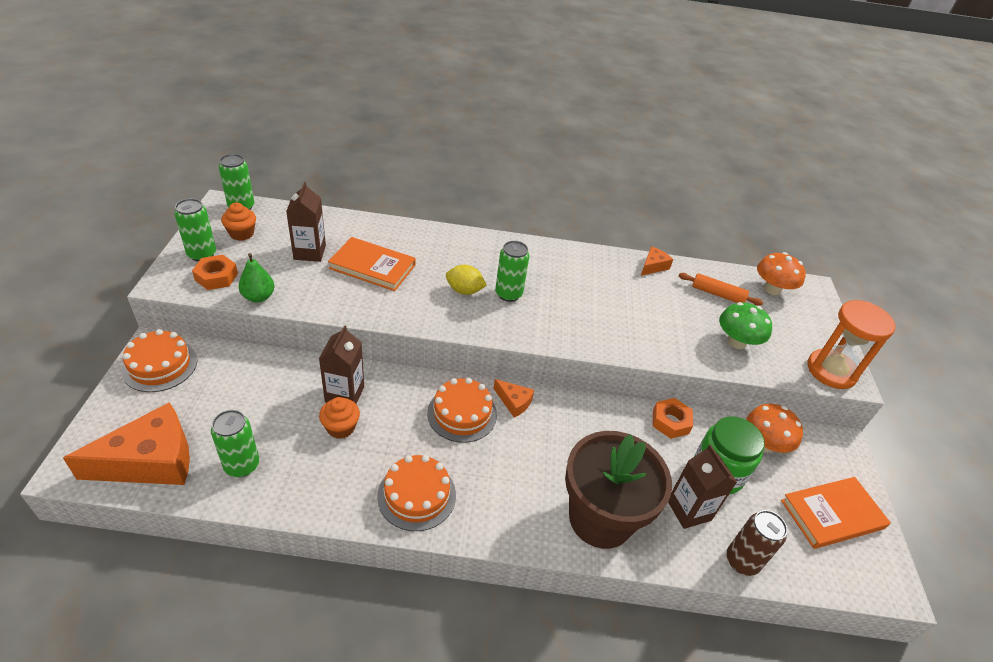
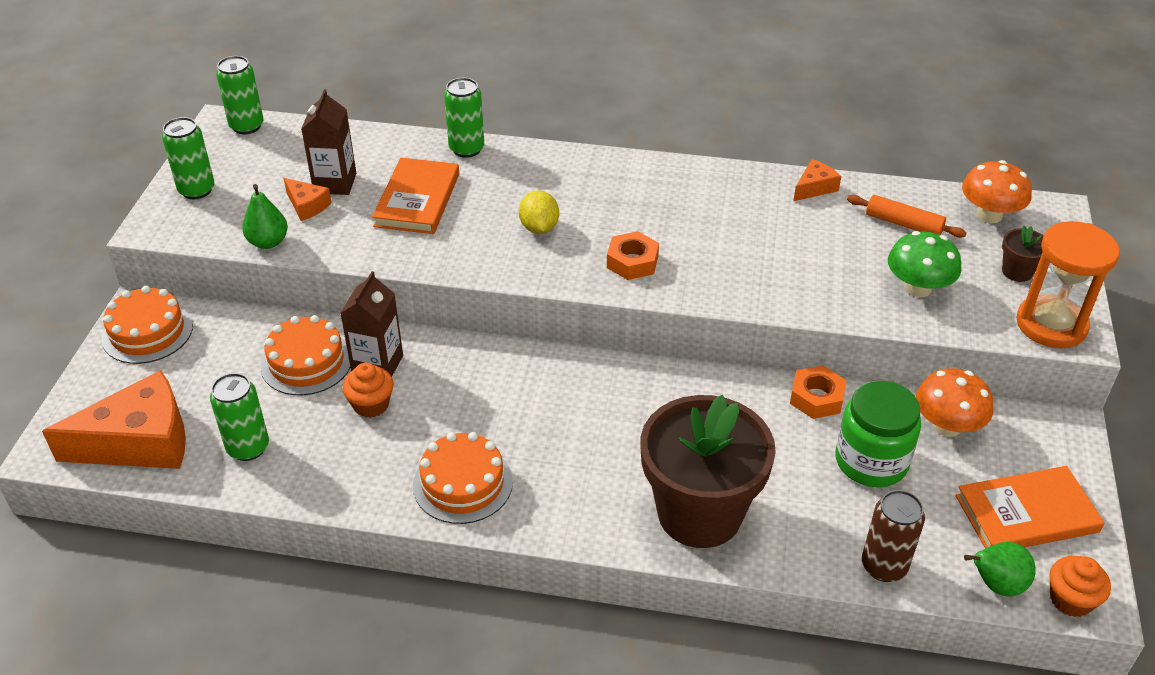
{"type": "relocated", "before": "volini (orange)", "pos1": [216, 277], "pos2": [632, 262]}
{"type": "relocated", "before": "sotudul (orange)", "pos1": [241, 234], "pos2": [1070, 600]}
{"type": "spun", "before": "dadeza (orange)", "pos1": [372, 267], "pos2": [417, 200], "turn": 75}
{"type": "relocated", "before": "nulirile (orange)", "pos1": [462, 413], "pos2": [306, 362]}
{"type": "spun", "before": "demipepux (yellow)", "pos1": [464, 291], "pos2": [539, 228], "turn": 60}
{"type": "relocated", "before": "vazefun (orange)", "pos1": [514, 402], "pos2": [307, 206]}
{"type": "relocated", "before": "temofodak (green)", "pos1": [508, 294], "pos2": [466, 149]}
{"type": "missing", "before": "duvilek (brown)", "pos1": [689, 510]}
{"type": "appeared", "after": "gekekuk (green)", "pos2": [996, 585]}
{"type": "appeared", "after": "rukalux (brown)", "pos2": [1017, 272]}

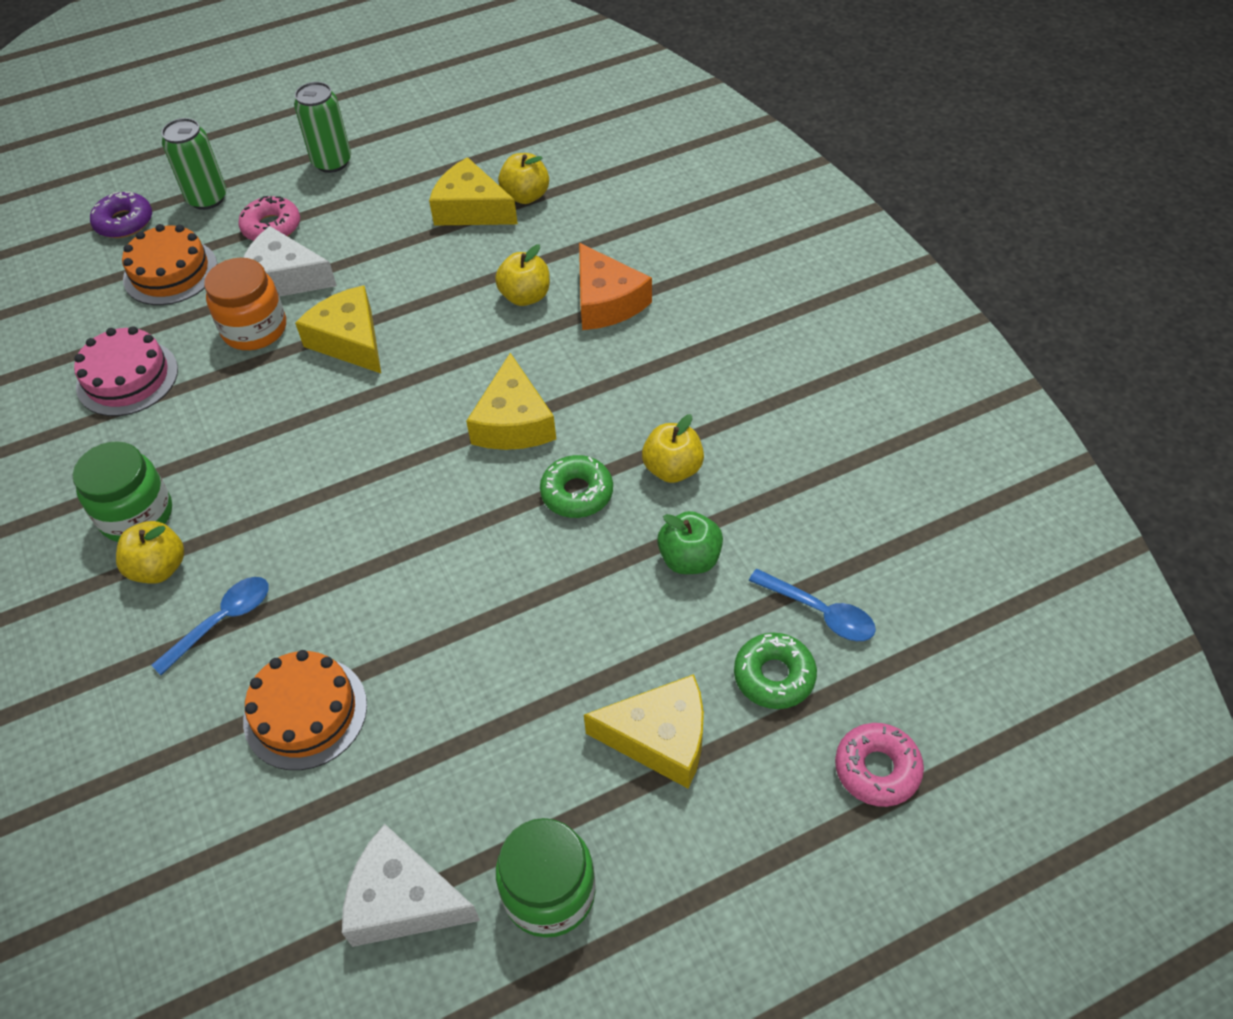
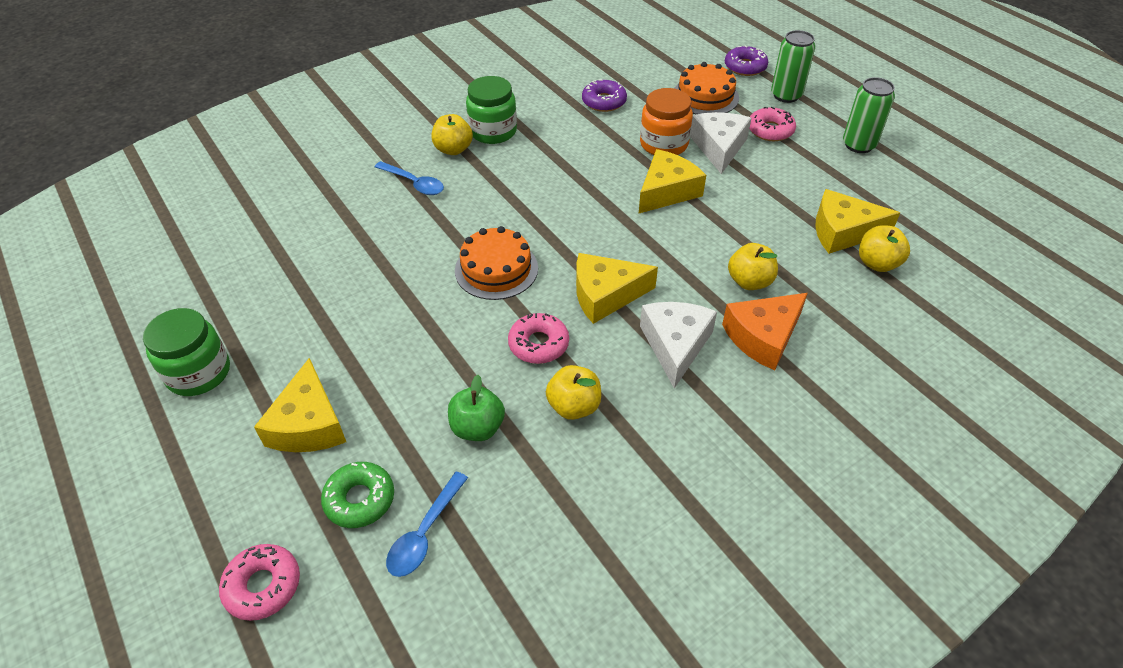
{"type": "exchanged", "before": "nulirile (pink)", "after": "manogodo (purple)", "pos1": [127, 378], "pos2": [604, 102]}
{"type": "relocated", "before": "nulirile (orange)", "pos1": [305, 712], "pos2": [496, 269]}
{"type": "relocated", "before": "vazefun (white)", "pos1": [403, 900], "pos2": [675, 345]}
{"type": "spun", "before": "vazefun (yellow)", "pos1": [471, 209], "pos2": [842, 232], "turn": -105}
{"type": "colour", "before": "manogodo (green)", "after": "manogodo (pink)", "pos1": [577, 493], "pos2": [538, 344]}

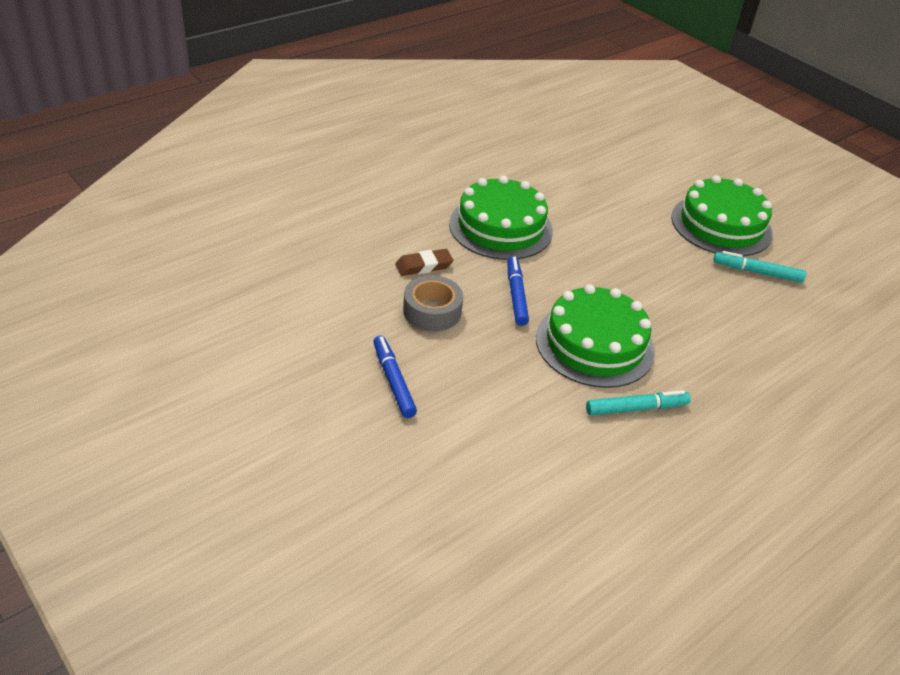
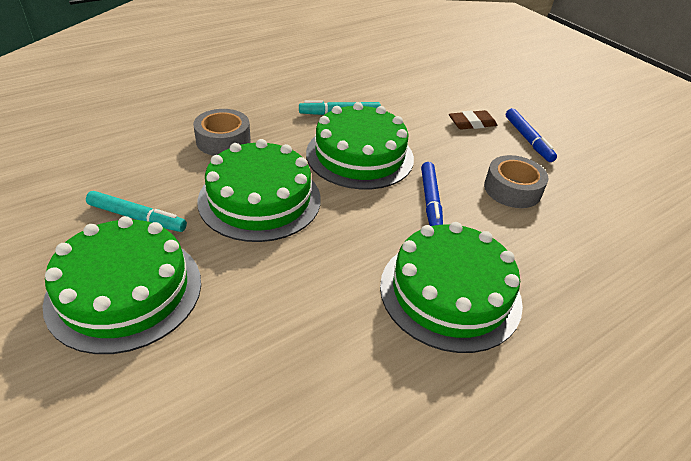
{"type": "relocated", "before": "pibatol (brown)", "pos1": [424, 266], "pos2": [472, 123]}
{"type": "appeared", "after": "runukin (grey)", "pos2": [223, 140]}
{"type": "appeared", "after": "nulirile (green)", "pos2": [260, 199]}

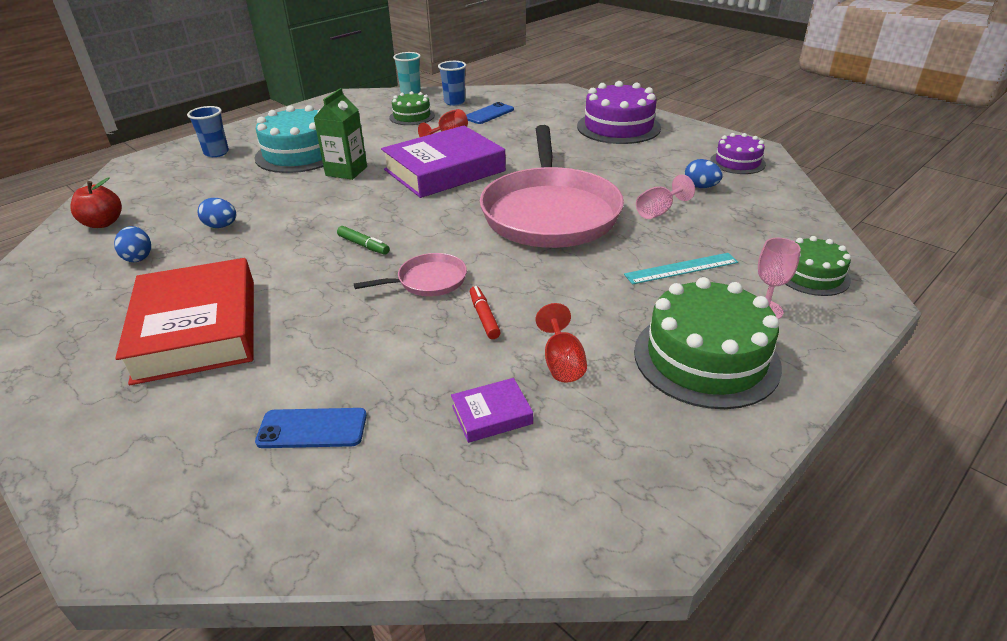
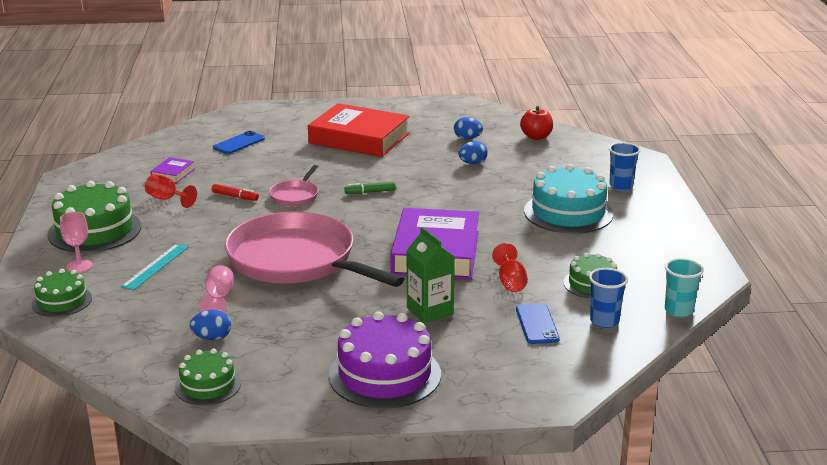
{"type": "relocated", "before": "duvilek (green)", "pos1": [346, 171], "pos2": [430, 311]}
{"type": "colour", "before": "nulirile (purple)", "after": "nulirile (green)", "pos1": [737, 162], "pos2": [208, 385]}

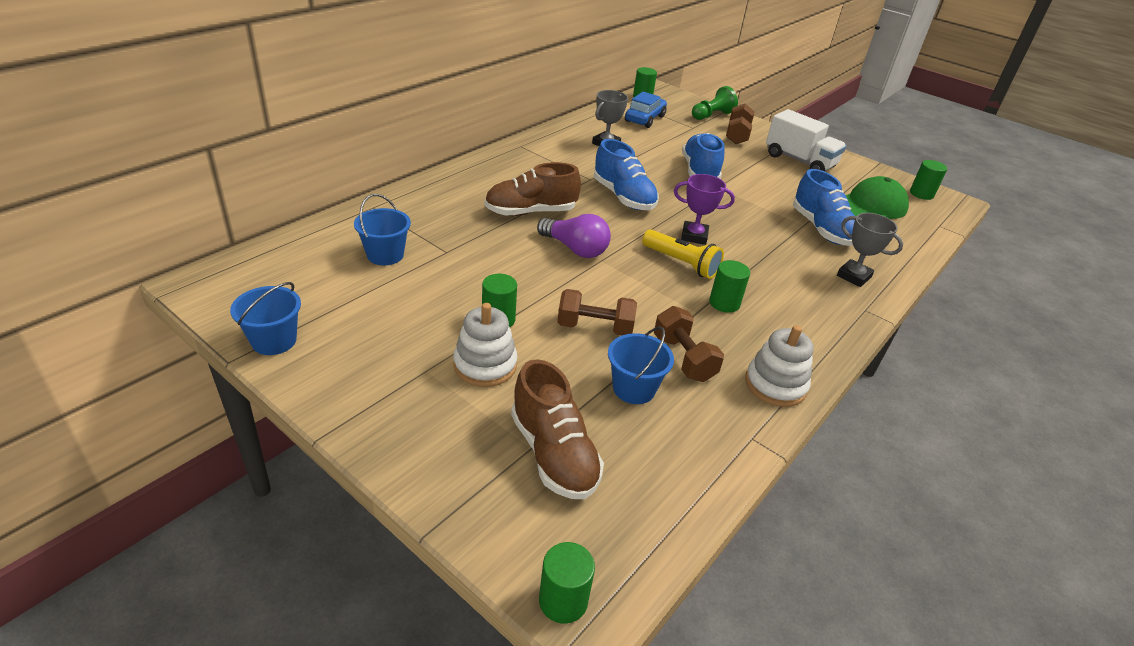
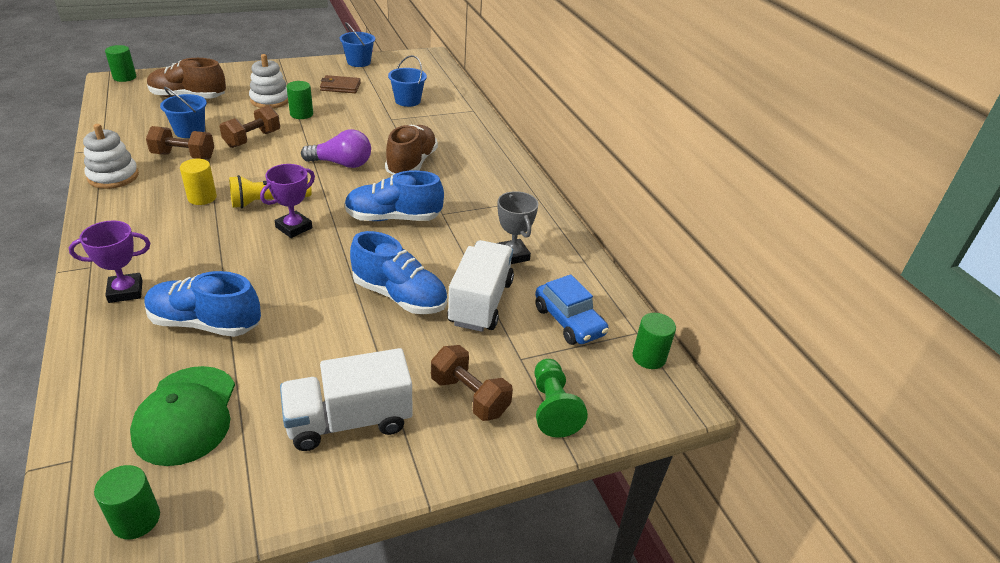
{"type": "spun", "before": "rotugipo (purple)", "pos1": [575, 249], "pos2": [341, 164], "turn": -150}
{"type": "colour", "before": "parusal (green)", "after": "parusal (yellow)", "pos1": [724, 303], "pos2": [202, 197]}
{"type": "colour", "before": "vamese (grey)", "after": "vamese (purple)", "pos1": [853, 276], "pos2": [125, 291]}
{"type": "appeared", "after": "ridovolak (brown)", "pos2": [340, 87]}
{"type": "appeared", "after": "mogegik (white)", "pos2": [480, 302]}

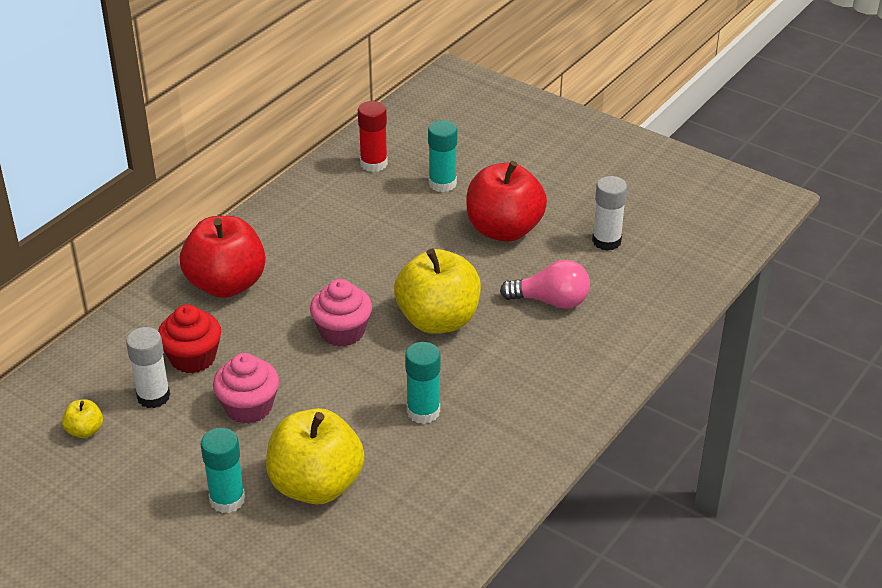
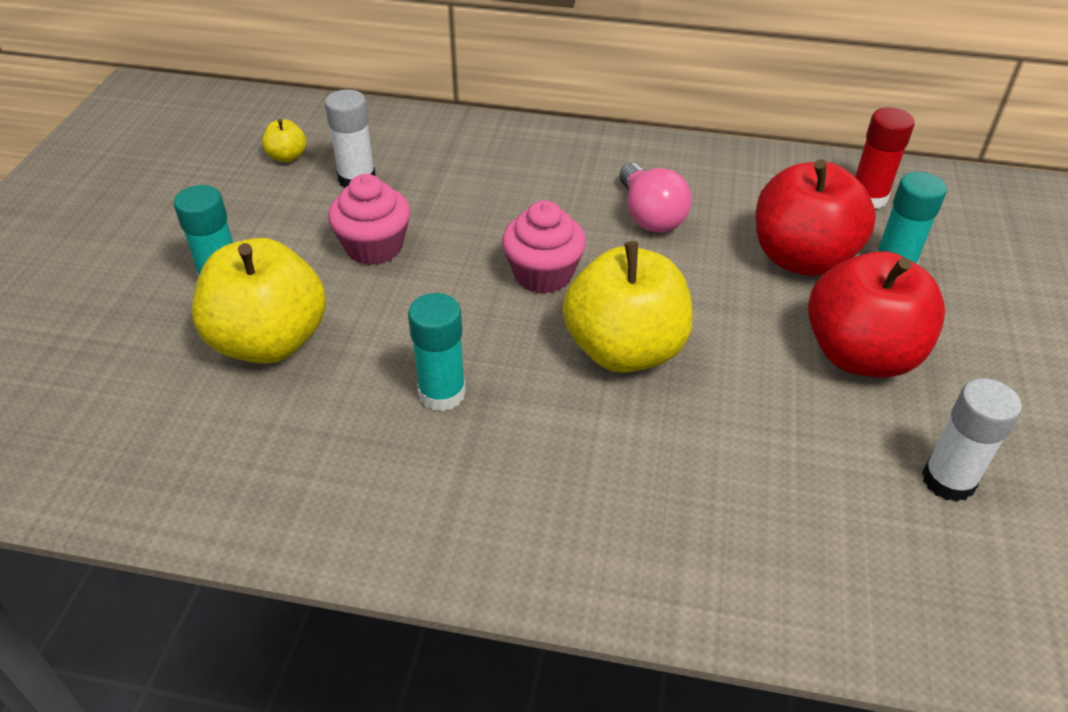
{"type": "missing", "before": "sotudul (red)", "pos1": [193, 358]}
{"type": "relocated", "before": "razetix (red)", "pos1": [226, 284], "pos2": [802, 258]}
{"type": "relocated", "before": "rotugipo (pink)", "pos1": [551, 301], "pos2": [649, 216]}

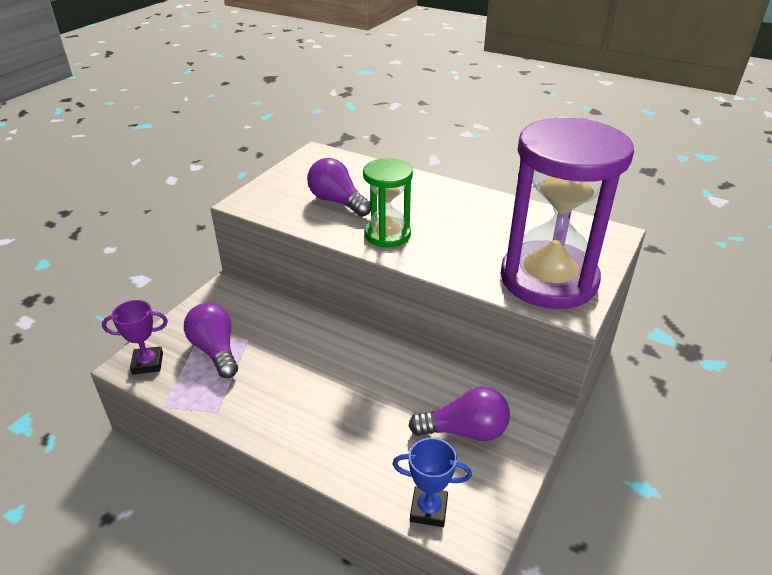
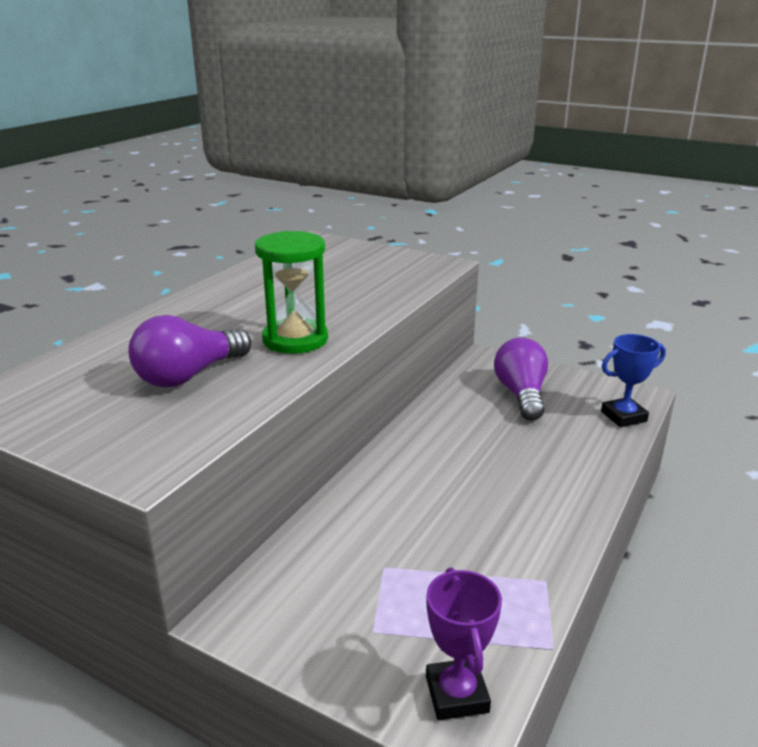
{"type": "missing", "before": "rotugipo (purple)", "pos1": [215, 350]}
{"type": "spun", "before": "vamese (blue)", "pos1": [428, 509], "pos2": [623, 416], "turn": 60}
{"type": "missing", "before": "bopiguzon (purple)", "pos1": [548, 279]}

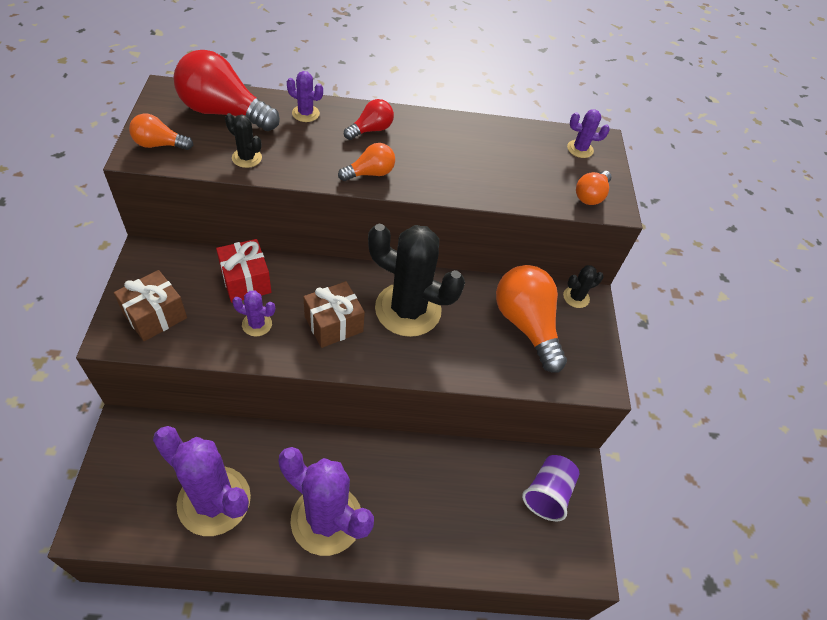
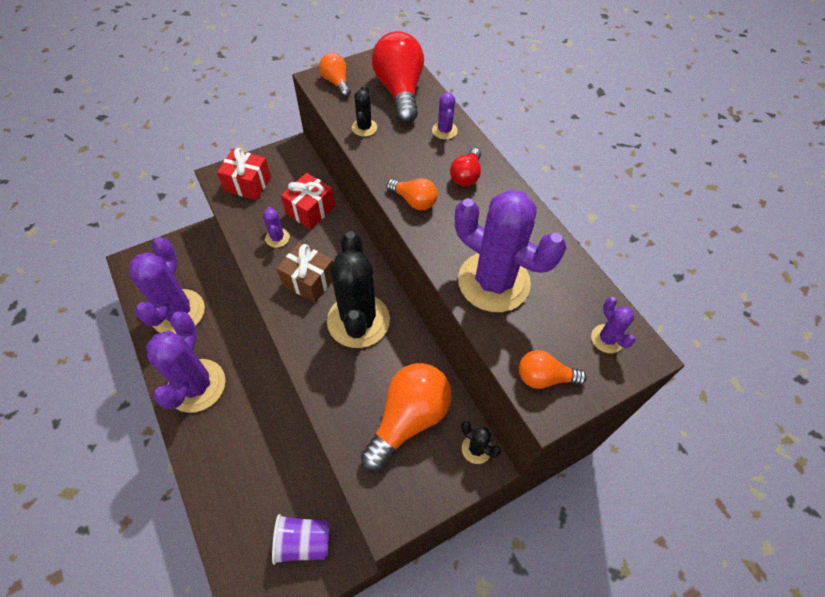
{"type": "colour", "before": "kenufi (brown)", "after": "kenufi (red)", "pos1": [155, 316], "pos2": [248, 184]}
{"type": "spun", "before": "rotugipo (red)", "pos1": [371, 130], "pos2": [466, 176], "turn": 90}
{"type": "appeared", "after": "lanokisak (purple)", "pos2": [493, 282]}

